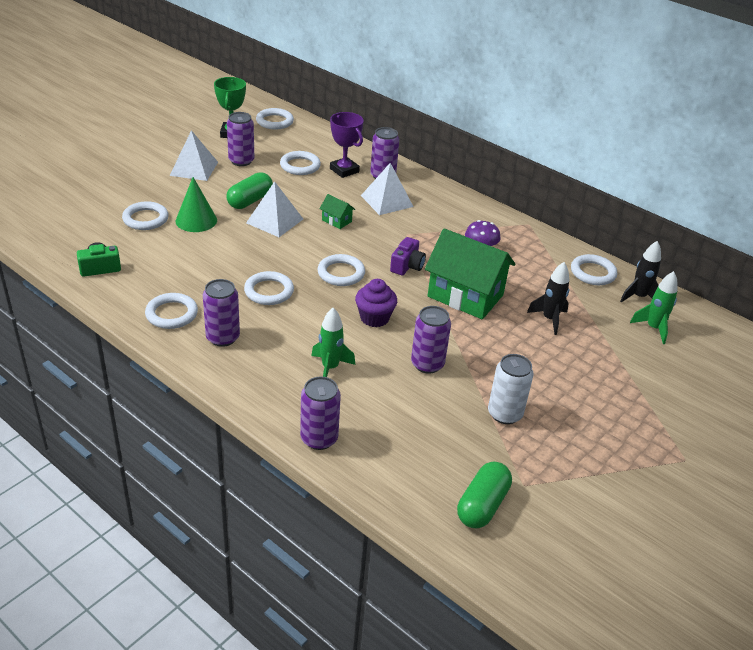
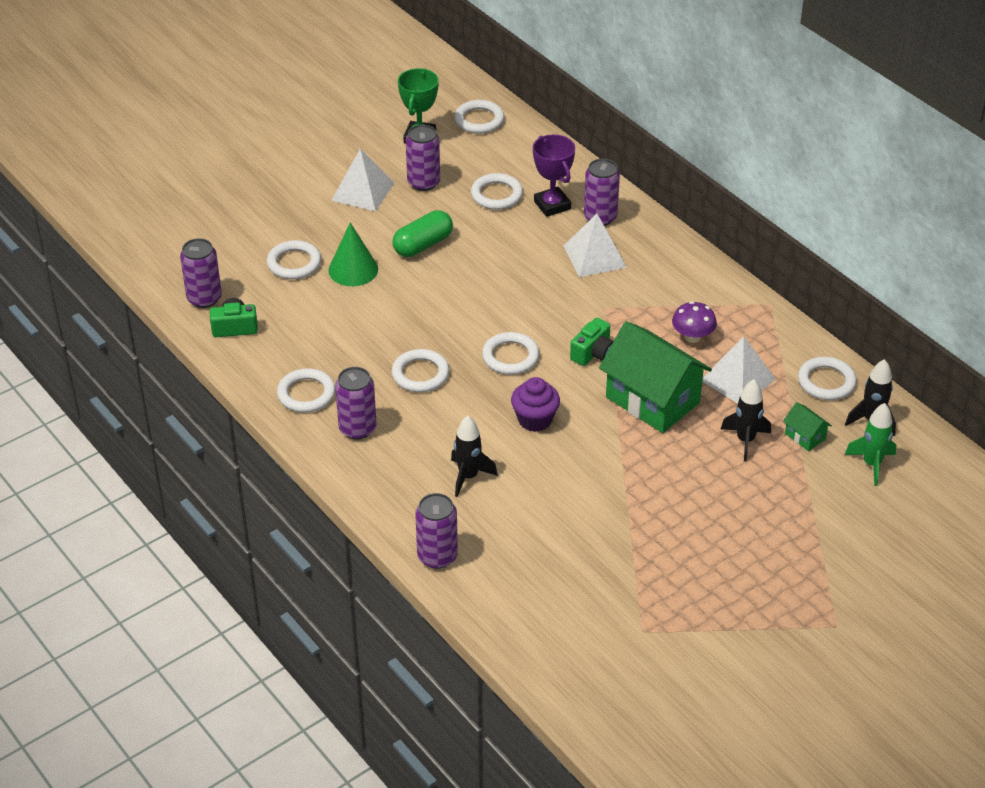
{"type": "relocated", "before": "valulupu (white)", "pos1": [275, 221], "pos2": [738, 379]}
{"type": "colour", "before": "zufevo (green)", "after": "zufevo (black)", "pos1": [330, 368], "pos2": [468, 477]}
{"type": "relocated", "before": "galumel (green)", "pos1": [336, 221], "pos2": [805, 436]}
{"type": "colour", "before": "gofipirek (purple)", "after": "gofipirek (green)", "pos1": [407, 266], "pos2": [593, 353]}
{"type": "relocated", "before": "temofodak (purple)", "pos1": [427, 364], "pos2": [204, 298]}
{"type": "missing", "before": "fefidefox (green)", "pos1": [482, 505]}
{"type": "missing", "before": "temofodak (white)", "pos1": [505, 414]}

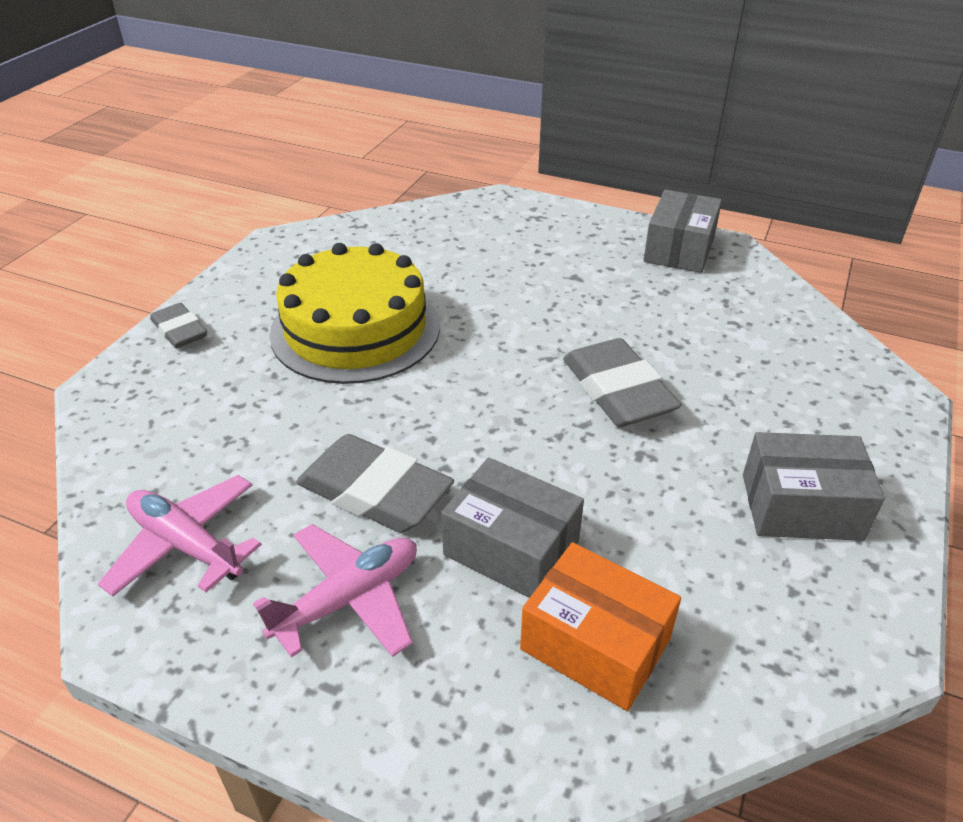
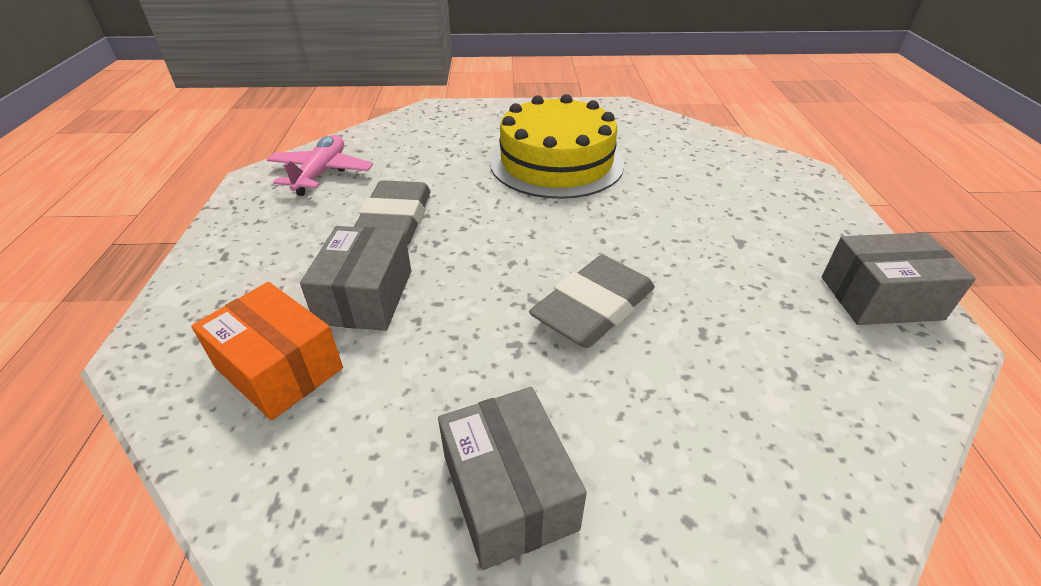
{"type": "missing", "before": "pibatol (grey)", "pos1": [180, 331]}
{"type": "missing", "before": "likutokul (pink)", "pos1": [348, 599]}
{"type": "spun", "before": "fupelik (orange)", "pos1": [595, 644], "pos2": [279, 368], "turn": -60}

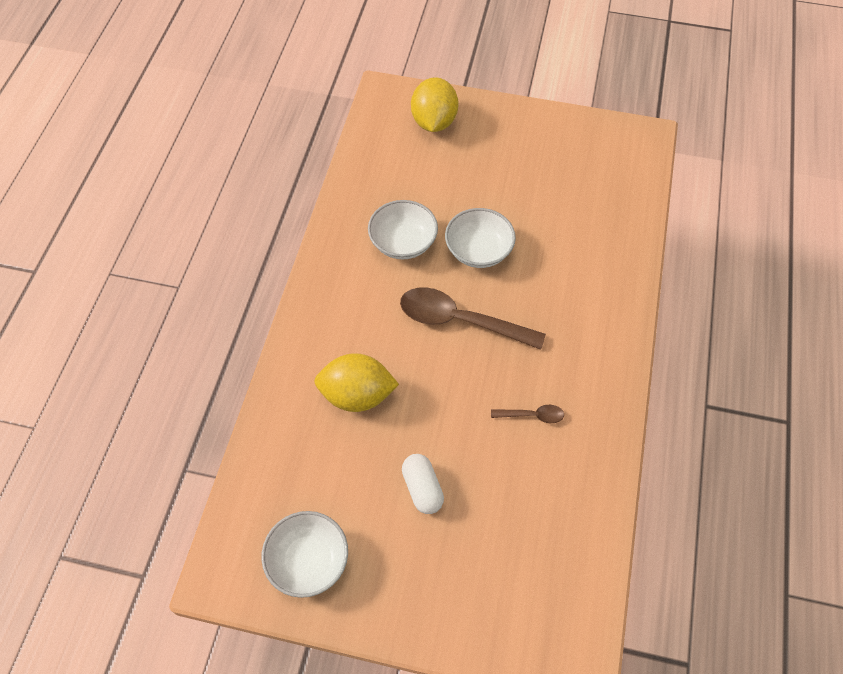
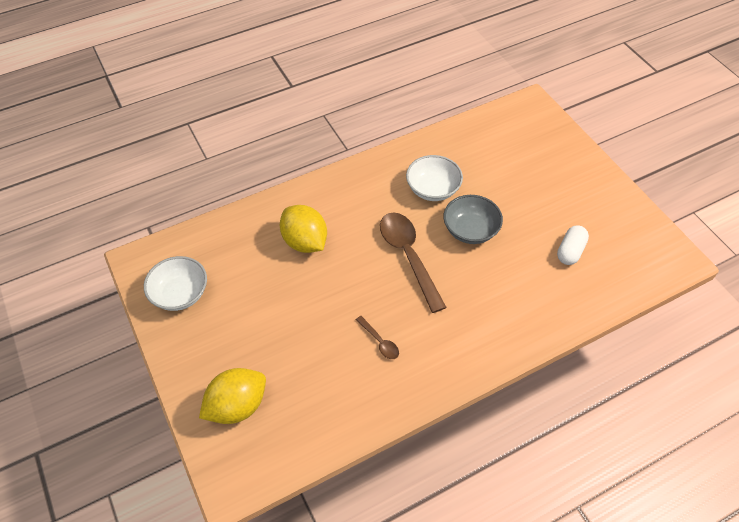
{"type": "relocated", "before": "fefidefox (white)", "pos1": [422, 488], "pos2": [570, 251]}
{"type": "relocated", "before": "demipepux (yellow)", "pos1": [434, 122], "pos2": [237, 406]}
{"type": "colour", "before": "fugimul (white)", "after": "fugimul (grey)", "pos1": [478, 250], "pos2": [470, 230]}

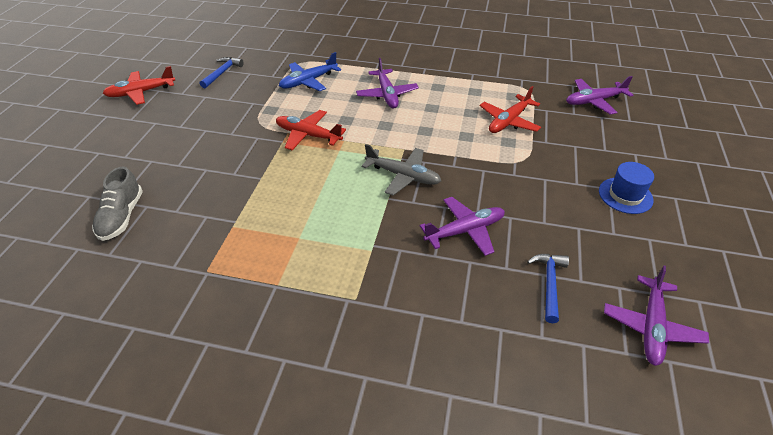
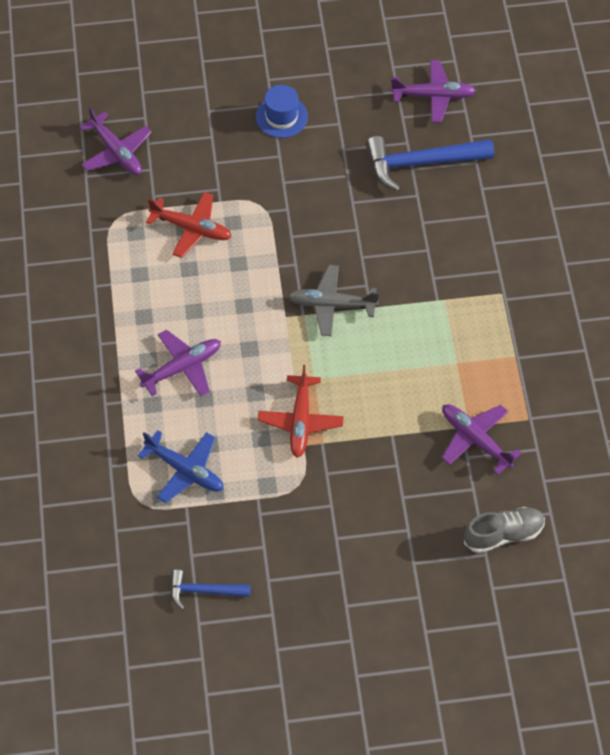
{"type": "missing", "before": "likutokul (red)", "pos1": [141, 92]}
{"type": "spun", "before": "likutokul (grey)", "pos1": [403, 176], "pos2": [331, 304], "turn": -90}
{"type": "relocated", "before": "likutokul (purple)", "pos1": [465, 231], "pos2": [475, 440]}
{"type": "size", "before": "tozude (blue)", "pos1": [549, 284], "pos2": [421, 163], "scale": 1.77}

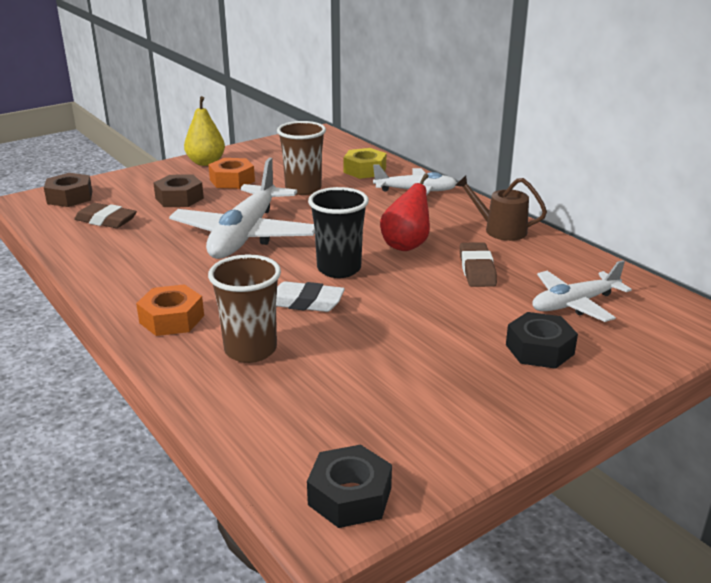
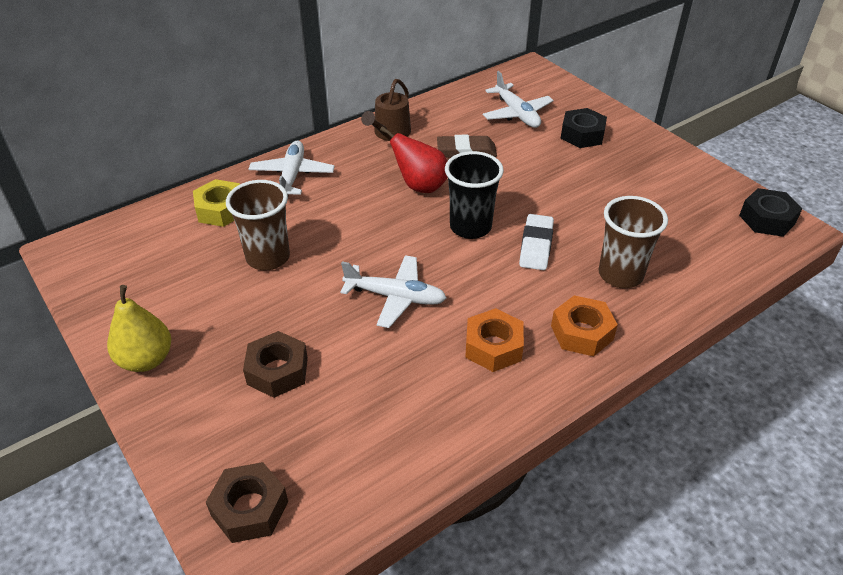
{"type": "missing", "before": "pibatol (brown)", "pos1": [106, 220]}
{"type": "size", "before": "likutokul (white)", "pos1": [245, 235], "pos2": [396, 297], "scale": 0.59}
{"type": "relocated", "before": "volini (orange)", "pos1": [232, 180], "pos2": [493, 347]}

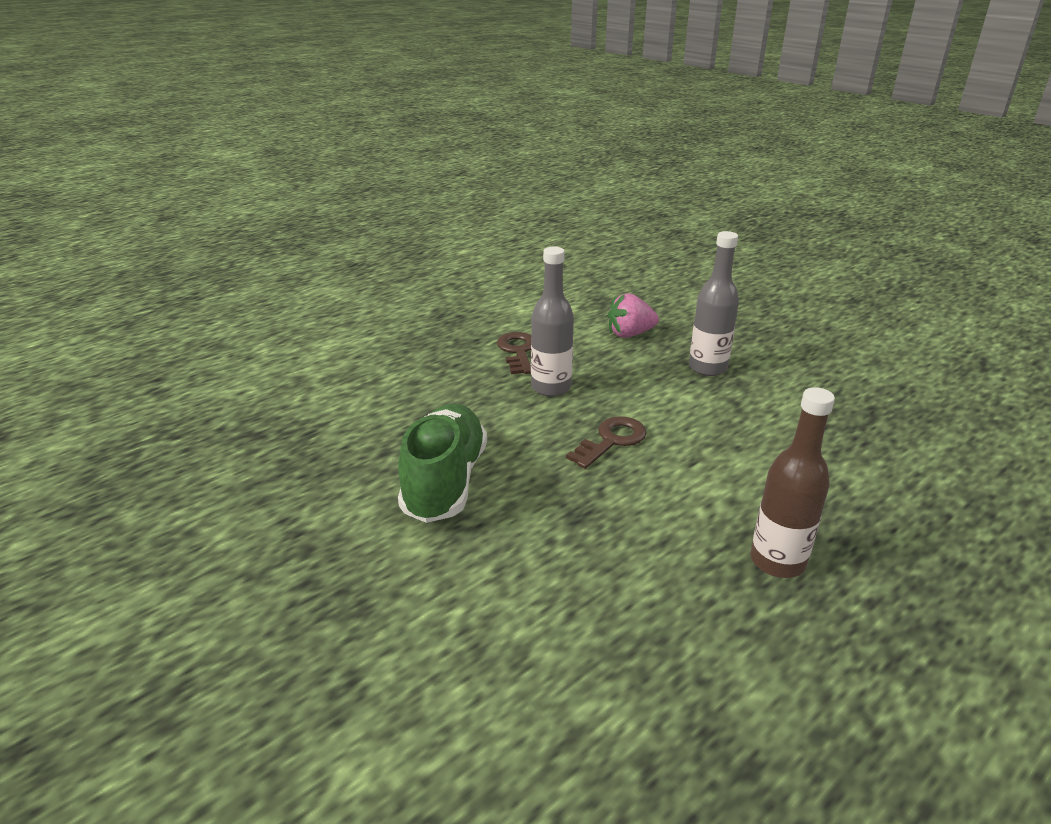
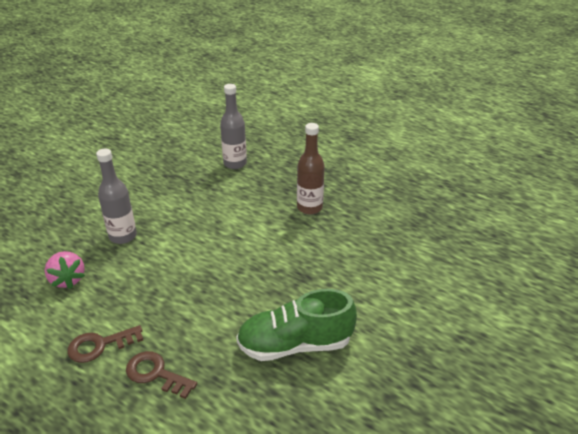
{"type": "relocated", "before": "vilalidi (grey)", "pos1": [551, 387], "pos2": [235, 163]}
{"type": "relocated", "before": "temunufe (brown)", "pos1": [611, 440], "pos2": [156, 374]}

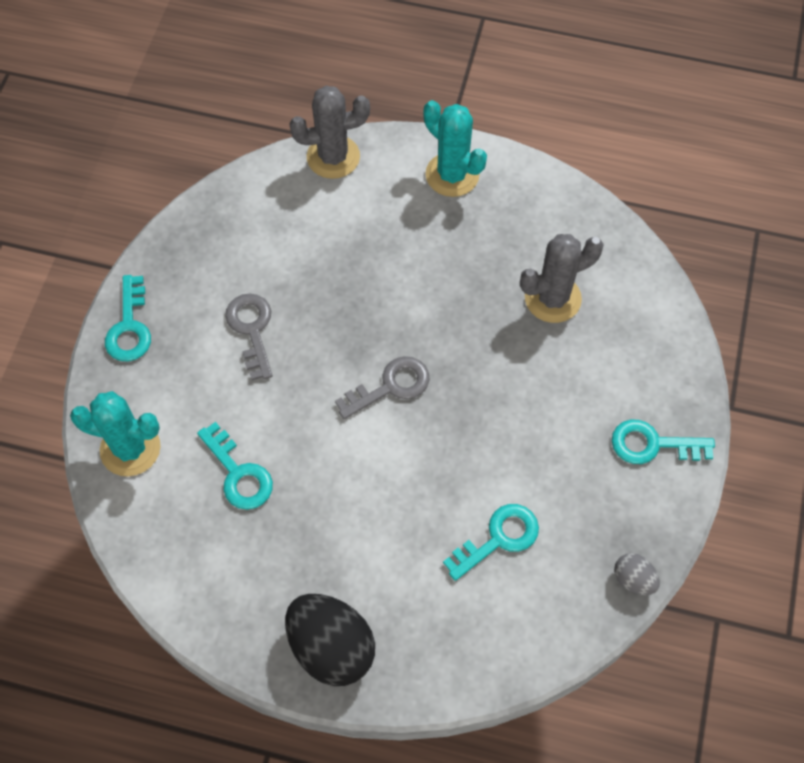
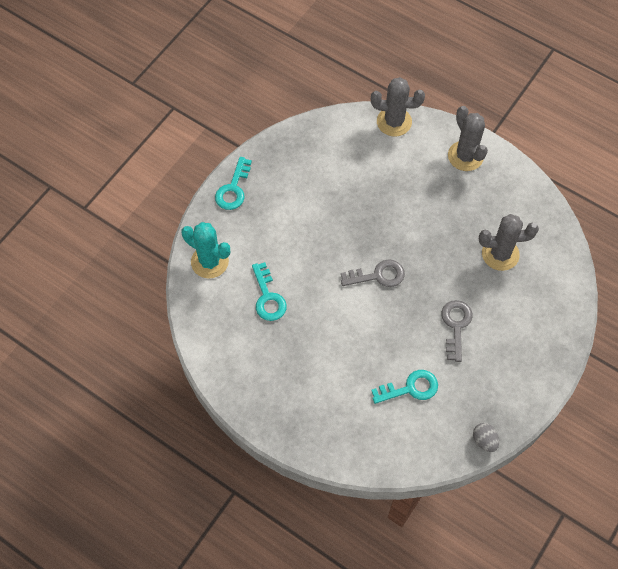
{"type": "relocated", "before": "temunufe (grey)", "pos1": [251, 330], "pos2": [456, 326]}
{"type": "missing", "before": "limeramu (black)", "pos1": [331, 647]}
{"type": "colour", "before": "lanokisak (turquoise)", "after": "lanokisak (grey)", "pos1": [452, 175], "pos2": [465, 156]}
{"type": "missing", "before": "temunufe (turquoise)", "pos1": [653, 444]}

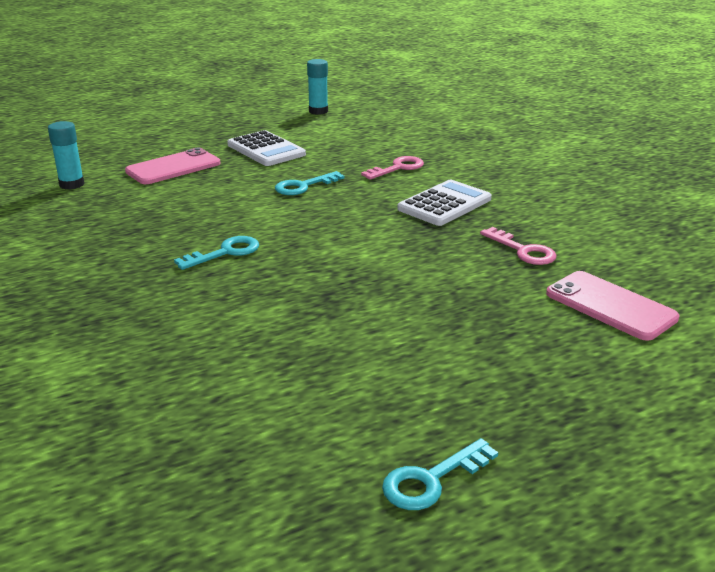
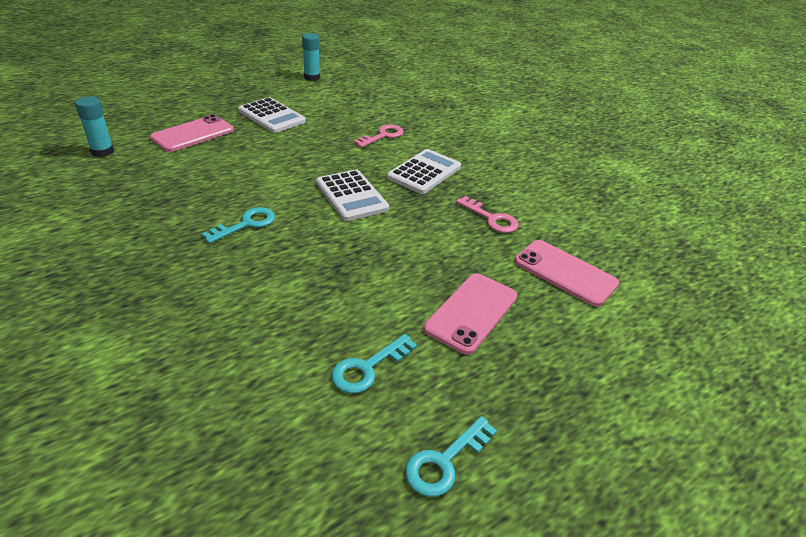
{"type": "relocated", "before": "temunufe (turquoise)", "pos1": [304, 186], "pos2": [368, 368]}
{"type": "appeared", "after": "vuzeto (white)", "pos2": [351, 196]}
{"type": "appeared", "after": "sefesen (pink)", "pos2": [471, 312]}

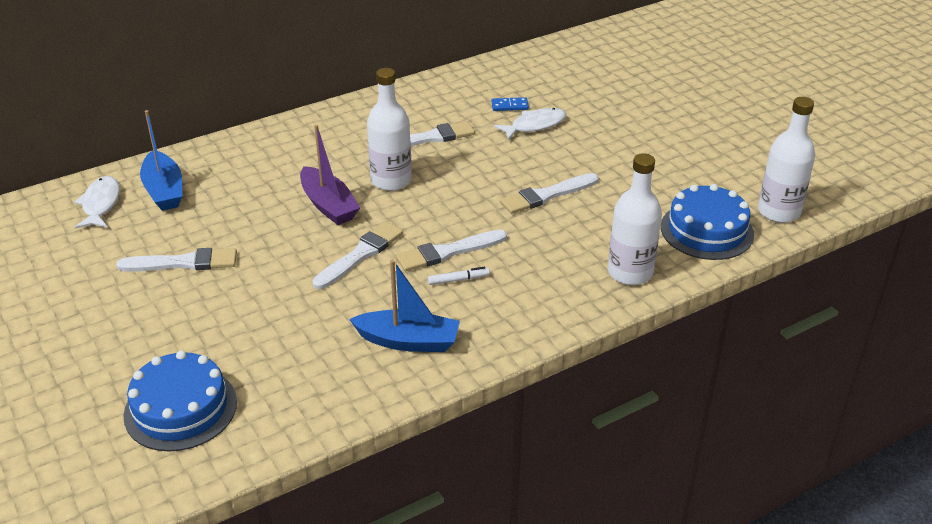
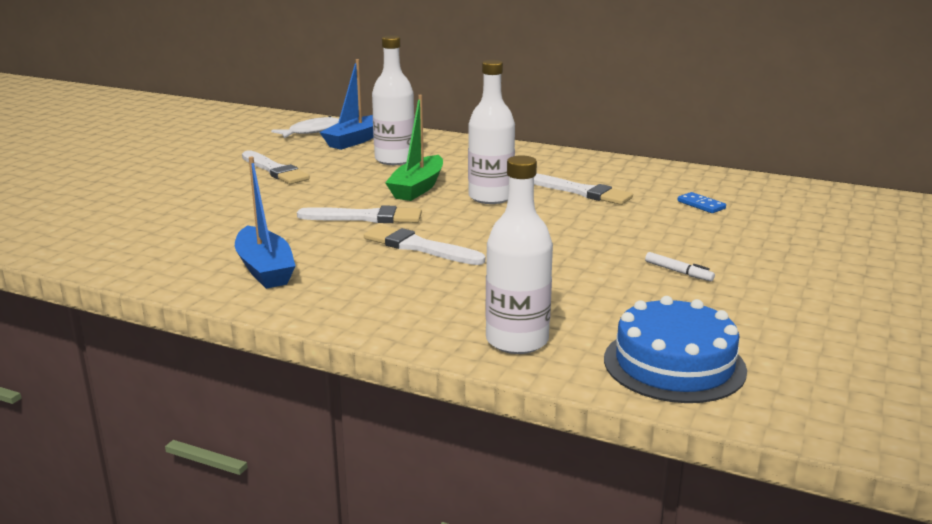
{"type": "missing", "before": "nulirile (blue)", "pos1": [180, 408]}
{"type": "colour", "before": "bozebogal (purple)", "after": "bozebogal (green)", "pos1": [328, 205], "pos2": [417, 188]}
{"type": "relocated", "before": "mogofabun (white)", "pos1": [458, 280], "pos2": [678, 272]}
{"type": "missing", "before": "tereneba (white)", "pos1": [534, 125]}
{"type": "missing", "before": "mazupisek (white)", "pos1": [546, 195]}
{"type": "relocated", "before": "vilalidi (white)", "pos1": [778, 212], "pos2": [395, 160]}

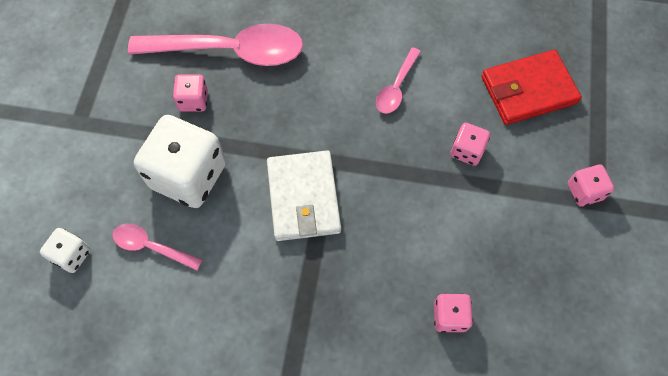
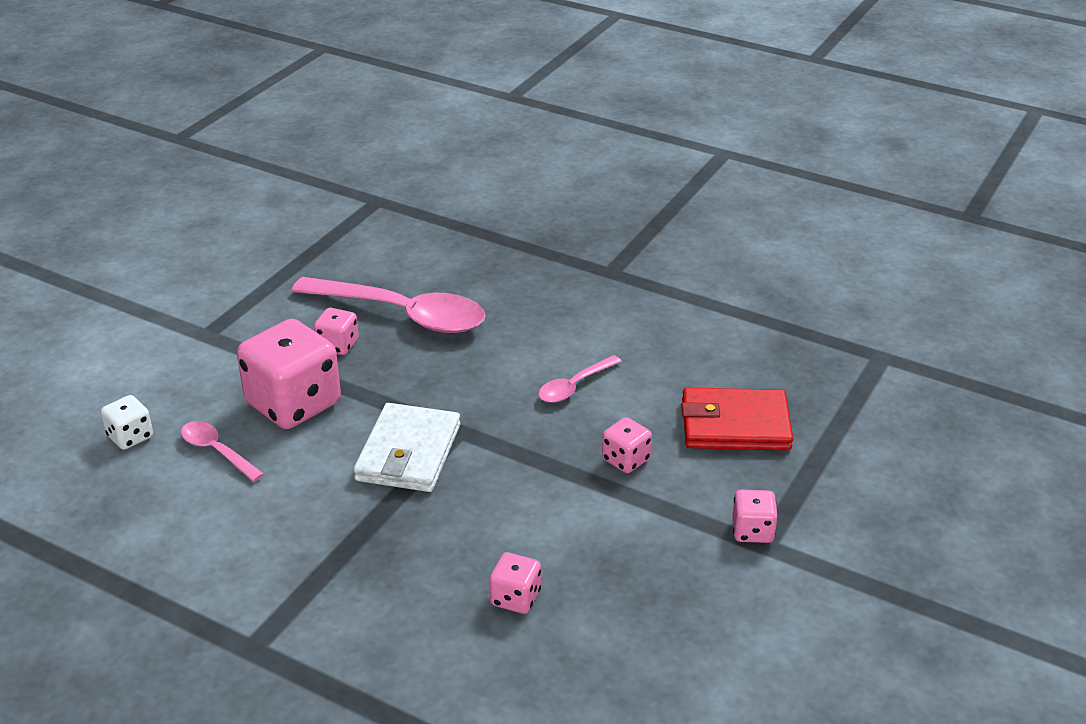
{"type": "colour", "before": "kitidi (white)", "after": "kitidi (pink)", "pos1": [188, 175], "pos2": [293, 404]}

